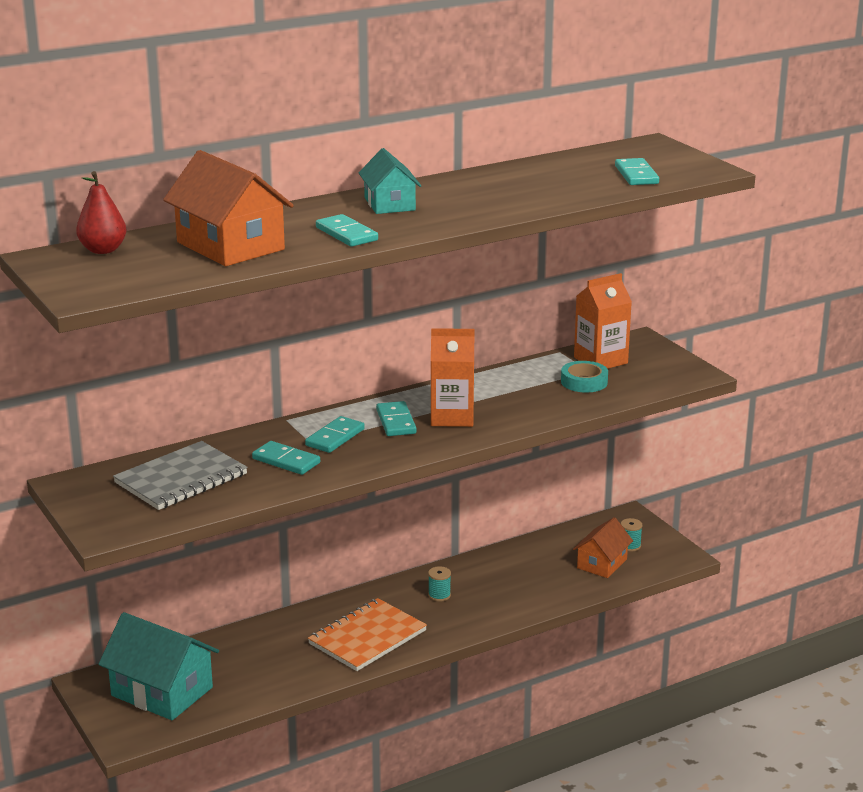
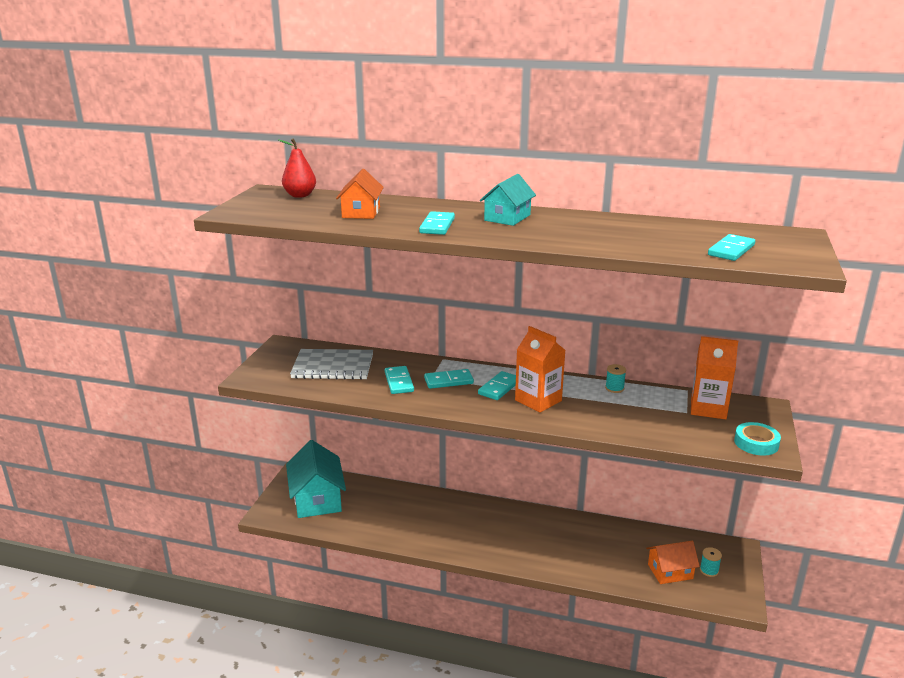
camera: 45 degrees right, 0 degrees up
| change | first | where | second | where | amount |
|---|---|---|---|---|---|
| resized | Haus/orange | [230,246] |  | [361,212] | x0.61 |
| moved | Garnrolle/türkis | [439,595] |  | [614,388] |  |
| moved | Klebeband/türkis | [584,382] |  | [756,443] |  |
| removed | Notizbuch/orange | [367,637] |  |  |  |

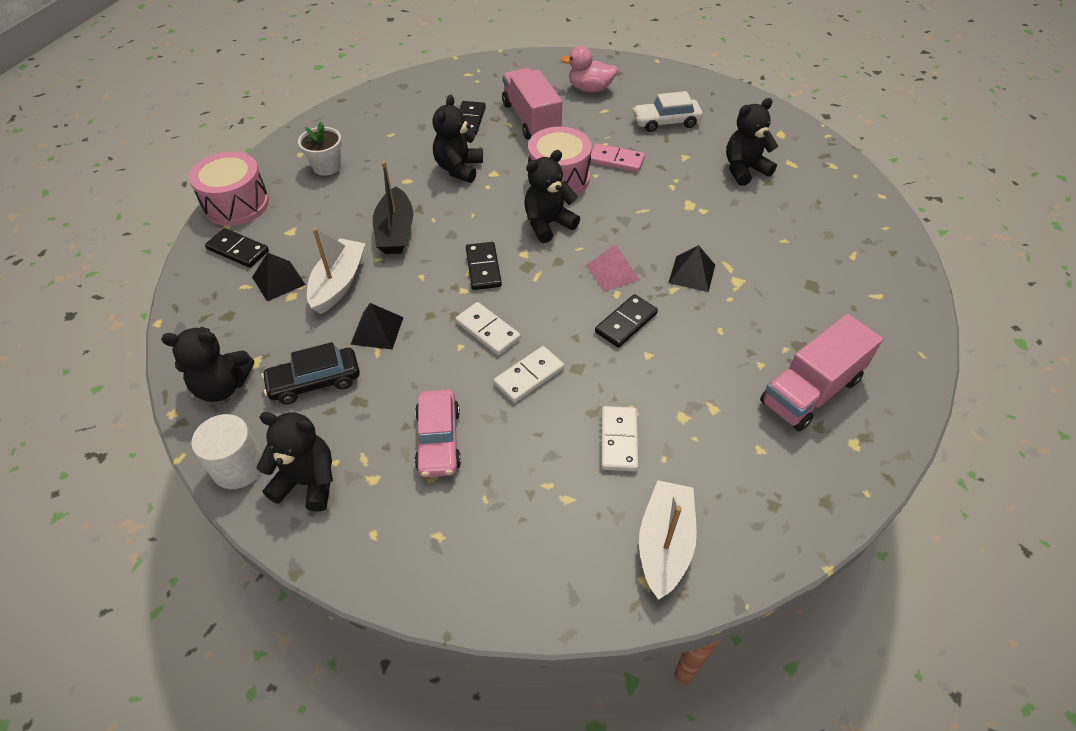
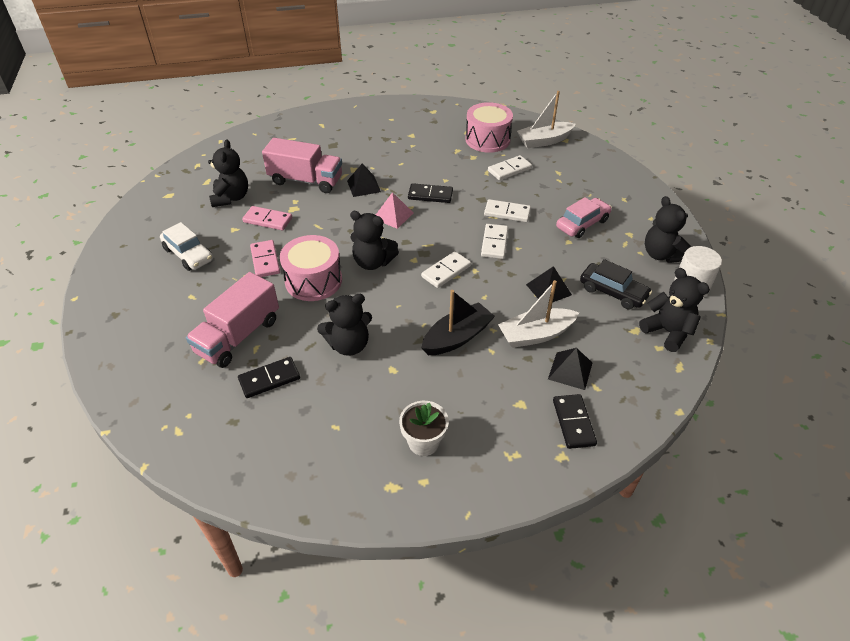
camera: 125 degrees left, 5 degrees down
| change | first | where | second | where | amount |
|---|---|---|---|---|---|
| turned | Teddybär/schwarz | [744,170] |  | [231,198] | 120 degrees counterclockwise |
| added |  |  | Dominostein/rosa | [268,220] |  |
| moved | Lastwagen/rosa | [810,391] |  | [306,181] |  |
| recoloured | Dominostein/schwarz | [483,268] | Dominostein/weiß | [446,271] |  |
| moved | Trommel/rosa | [236,204] |  | [487,139] |  |
| removed | Ente/rosa | [590,89] |  |  |  |

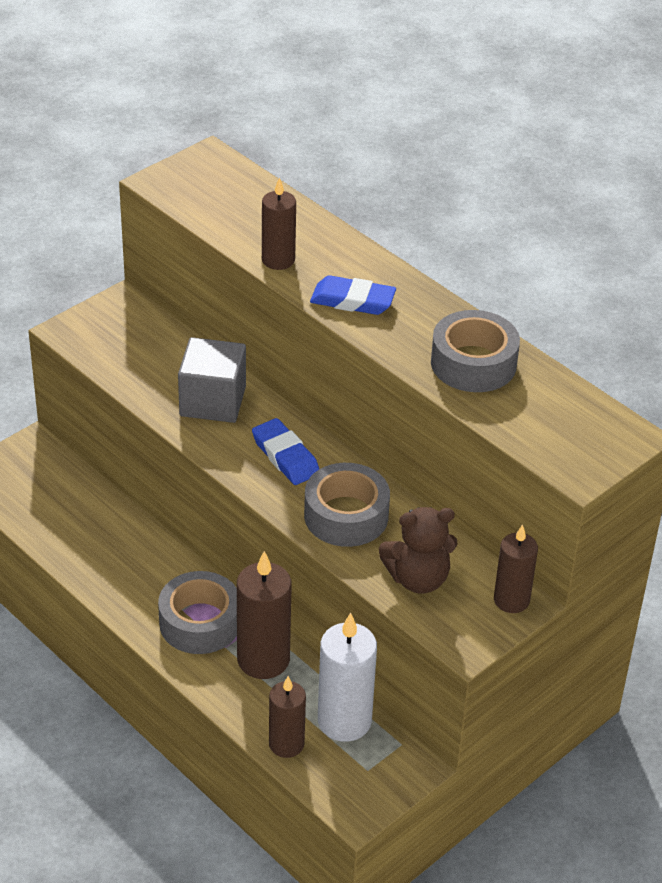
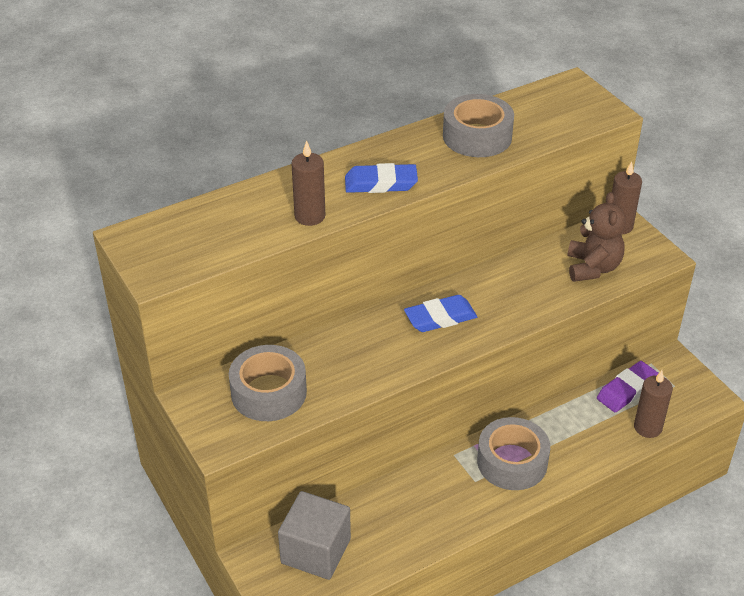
camera: 75 degrees left, 0 degrees up
| change | first | where | second | where | amount |
|---|---|---|---|---|---|
| moved | Klebeband/grau | [346,516] |  | [268,392] |  |
| moved | Kubus/grau | [213,401] |  | [316,551] |  |
| turned | Radiergummi/blau | [352,301] |  | [381,183] | 60 degrees clockwise |
| replaced | Kerze/weiß | [344,721] | Radiergummi/lila | [627,390] |  |
| removed | Kerze/braun | [263,660] |  |  |  |

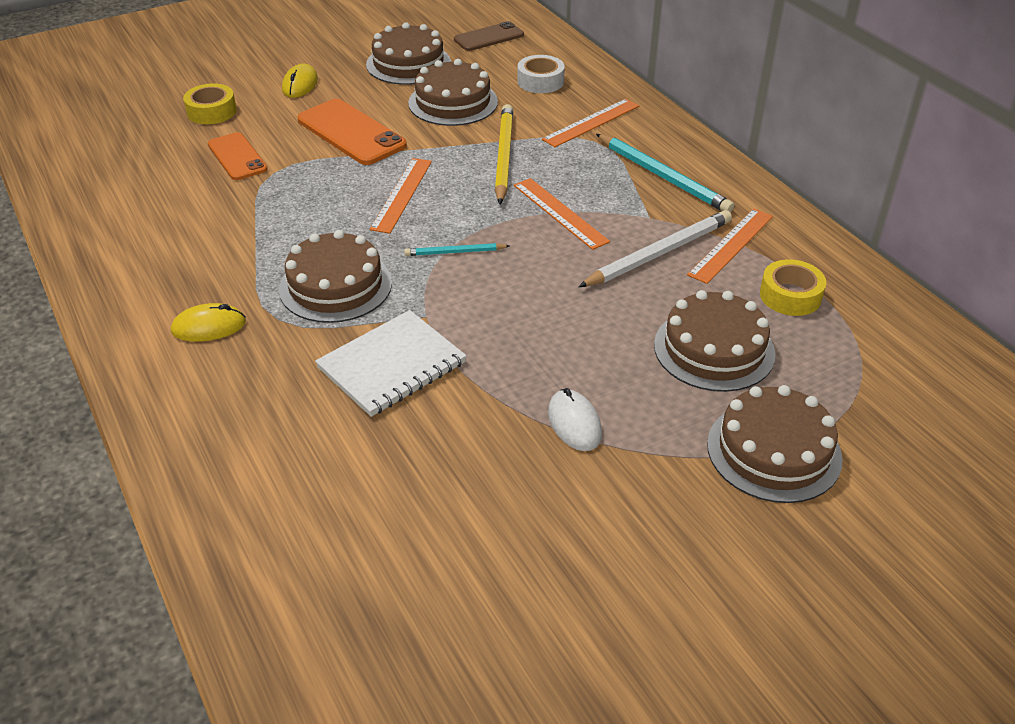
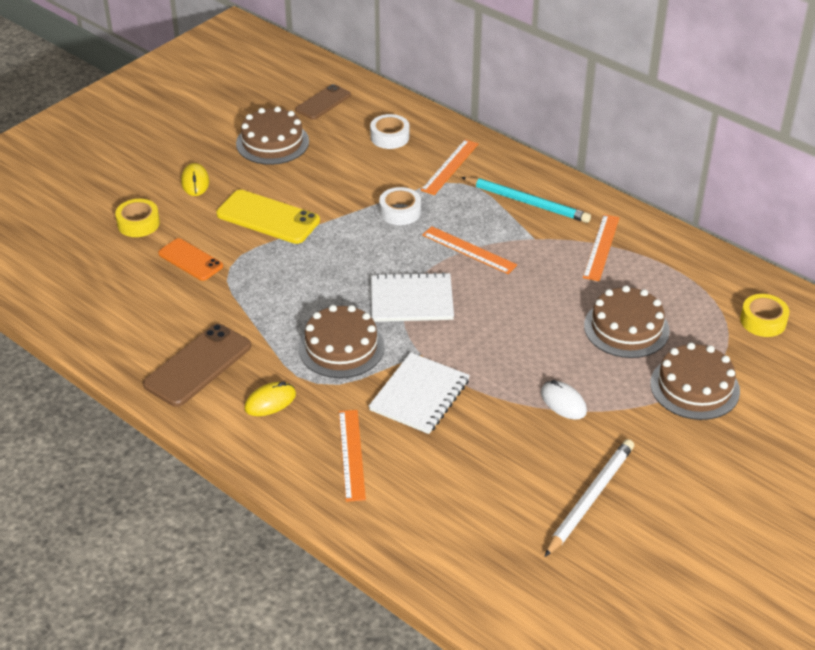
camera: 20 degrees left, 0 degrees up
| change | first | where | second | where | amount |
|---|---|---|---|---|---|
| added |  |  | Handy/braun | [198,365] |  |
| recoloured | Handy/orange | [351,133] | Handy/gelb | [268,217] |  |
| moved | Lineal/orange | [401,194] |  | [351,454] |  |
| replaced | Bleistift/türkis | [455,252] | Notizbuch/weiß | [411,300] |  |
| replaced | Bleistift/gelb | [503,156] | Klebeband/weiß | [400,212] |  |
| moved | Bleistift/weiß | [658,253] |  | [589,498] |  |
| moved | Klebeband/gelb | [790,296] |  | [763,321] |  |
| removed | Kuchen/braun | [453,102] |  |  |  |

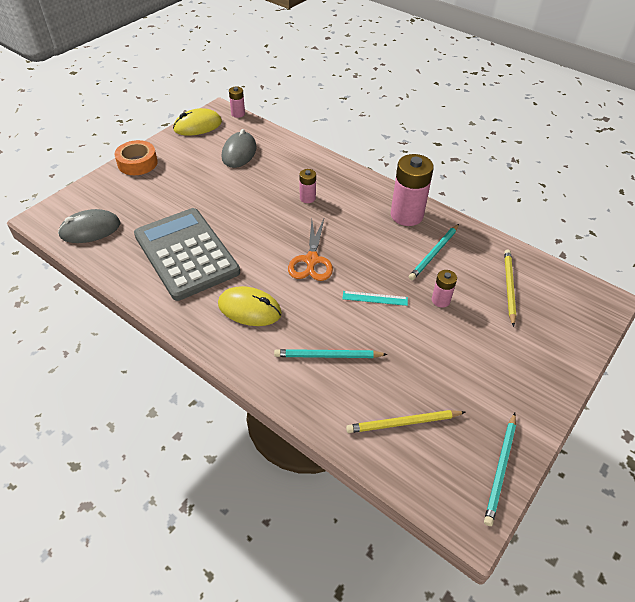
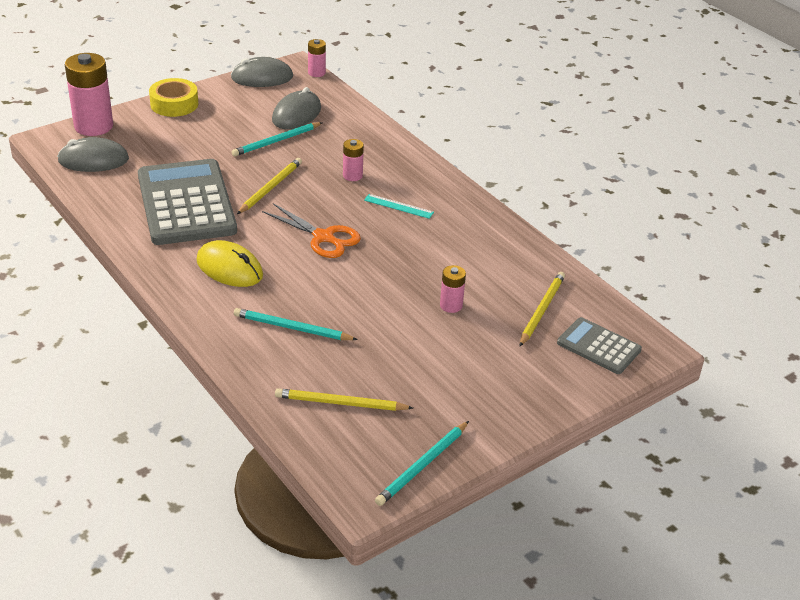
camera: 15 degrees right, 10 degrees down
| change | first | where | second | where | amount |
|---|---|---|---|---|---|
| moved | Batterie/rosa | [406,215] |  | [93,126] |  |
| recoloured | Klebeband/orange | [137,163] | Klebeband/gelb | [174,104] |  |
| recoloured | Computermaus/gelb | [198,126] | Computermaus/grau | [262,77] |  |
| moved | Bleistift/türkis | [434,253] |  | [276,141] |  |
| added |  |  | Bleistift/gelb | [270,188] |  |
| turned | Schere/orange | [311,260] |  | [323,237] | 75 degrees counterclockwise |
| moved | Lineal/türkis | [375,298] |  | [398,206] |  |
| added |  |  | Taschenrechner/grau | [599,346] |  |

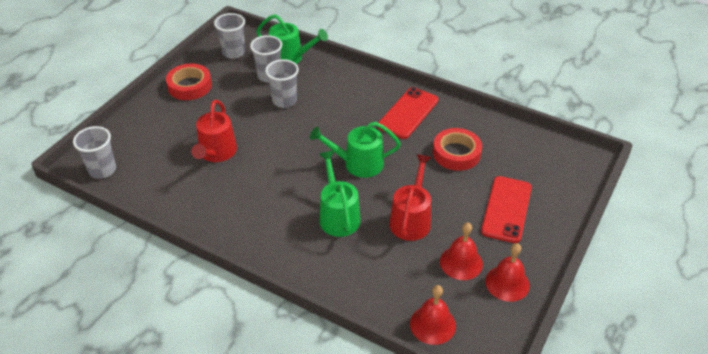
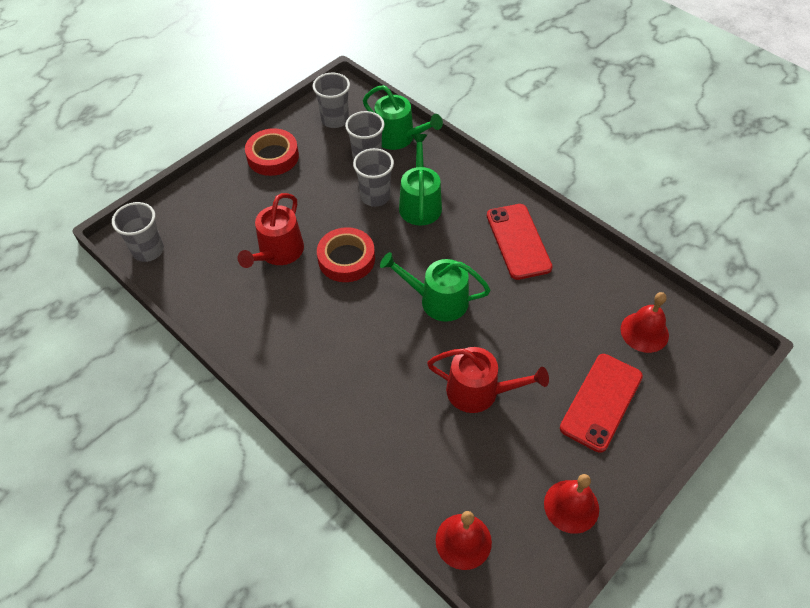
camera: 15 degrees right, 10 degrees up
| change | first | where | second | where | amount |
|---|---|---|---|---|---|
| moved | Klebeband/rot | [456,153] |  | [346,259] |  |
| moved | Gießkanne/grün | [338,216] |  | [420,204] |  |
| turned | Gießkanne/rot | [411,220] |  | [479,391] | 75 degrees clockwise |
| turned | Handy/rot | [408,113] |  | [518,241] | 60 degrees counterclockwise |
| moved | Glocke/rot | [461,262] |  | [644,332] |  |

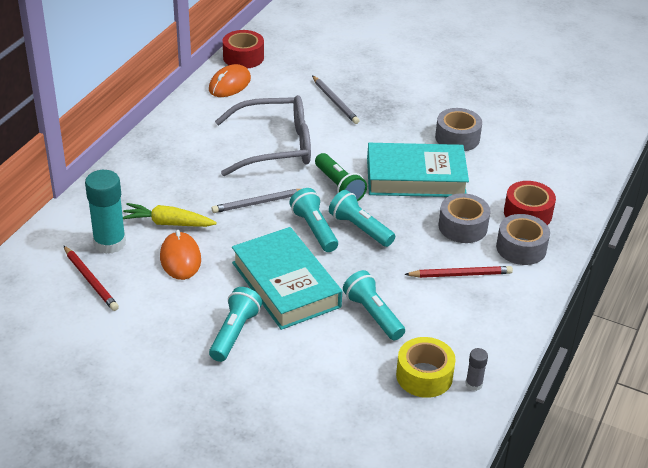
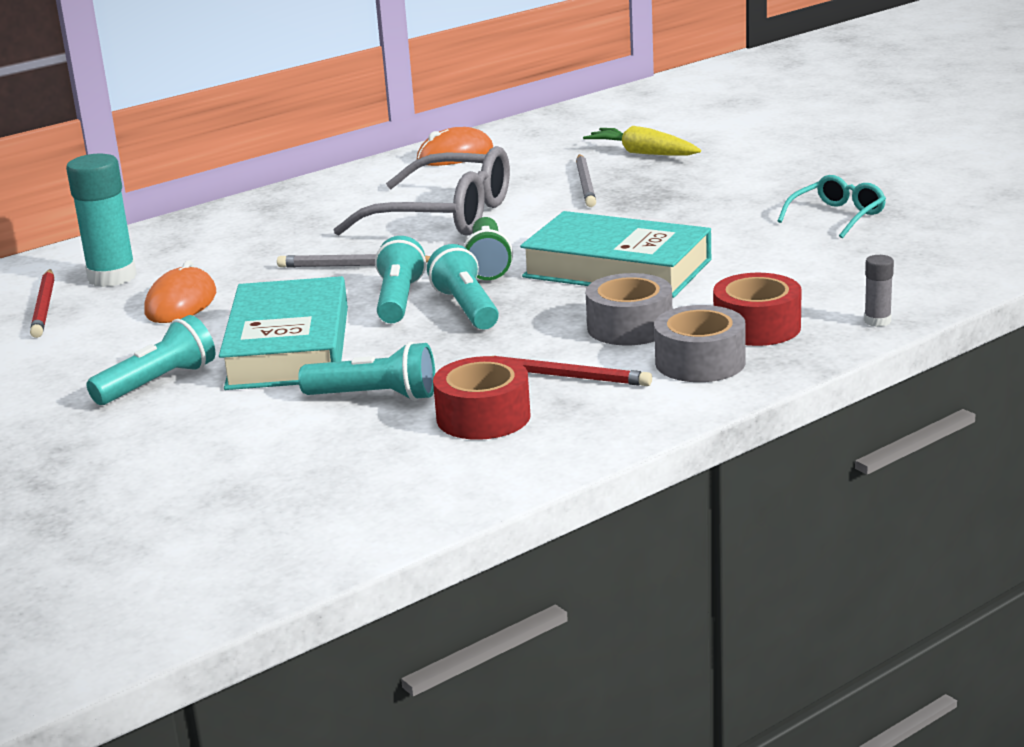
camera: 30 degrees right, 15 degrees down
| change | first | where | second | where | amount |
|---|---|---|---|---|---|
| turned | Taschenlampe/türkis | [373,315] |  | [375,396] | 105 degrees clockwise |
| moved | Klebeband/rot | [243,57] |  | [483,417] |  |
| moved | Karotte/gelb | [167,223] |  | [642,153] |  |
| added |  |  | Brille/türkis | [837,217] |  |
| moved | Klebestift/grau | [474,384] |  | [877,321] |  |
| removed | Klebeband/gelb | [424,376] |  |  |  |
| removed | Klebeband/grau | [457,138] |  |  |  |

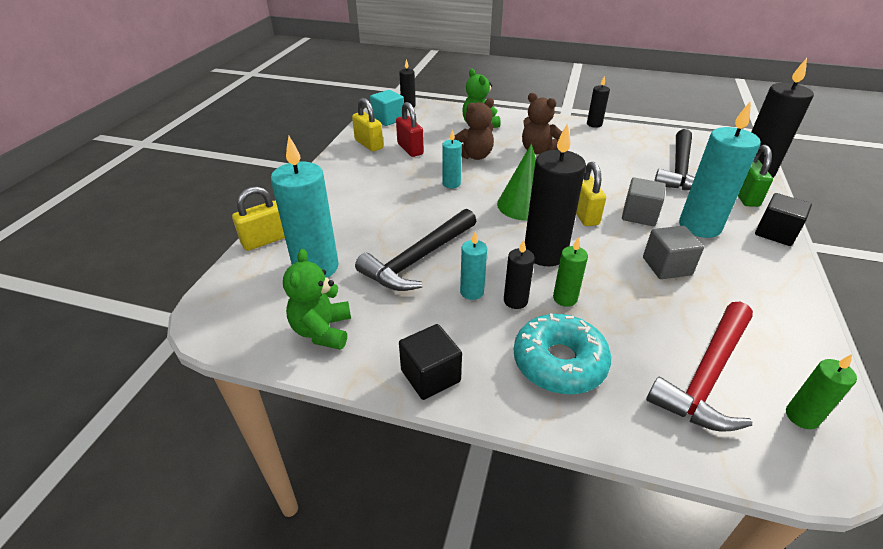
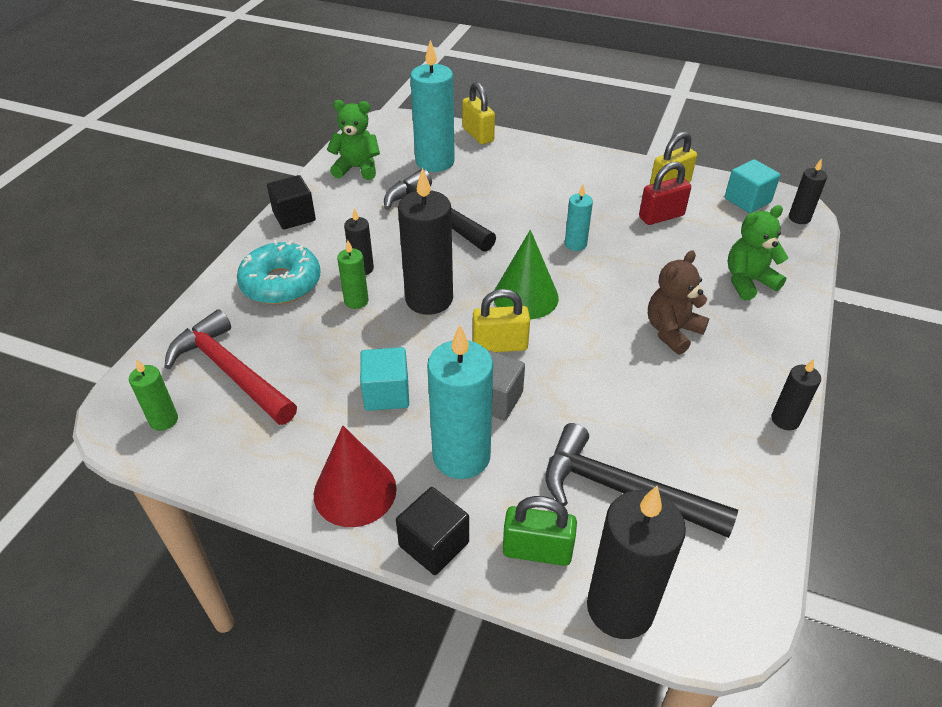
camera: 95 degrees right, 5 degrees up
| change | first | where | second | where | amount |
|---|---|---|---|---|---|
| added |  |  | Kegel/rot | [355,491] |  |
| recoloured | Kubus/grau | [666,266] | Kubus/türkis | [386,393] |  |
| removed | Teddybär/braun | [474,156] |  |  |  |
| removed | Kerze/türkis | [472,292] |  |  |  |

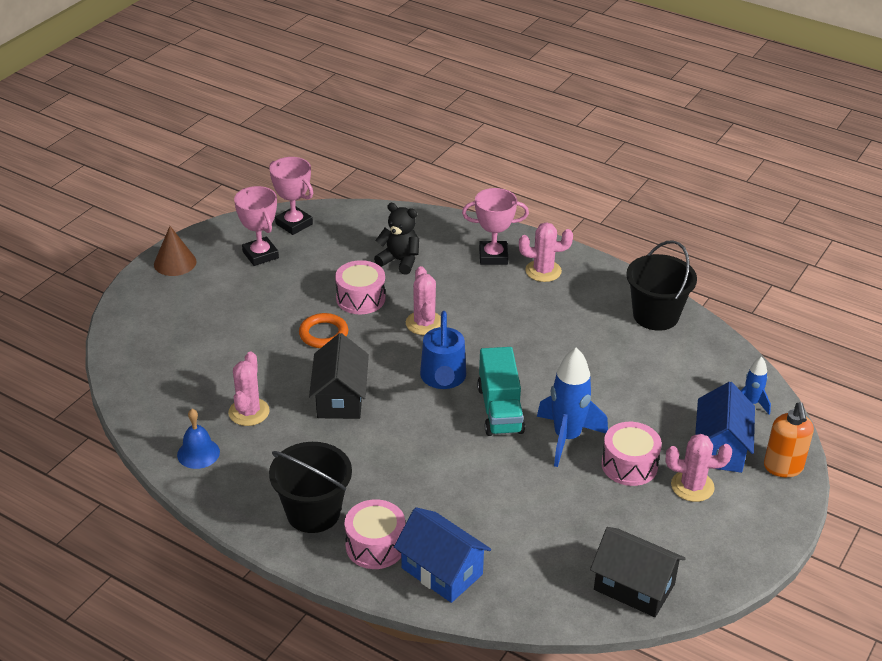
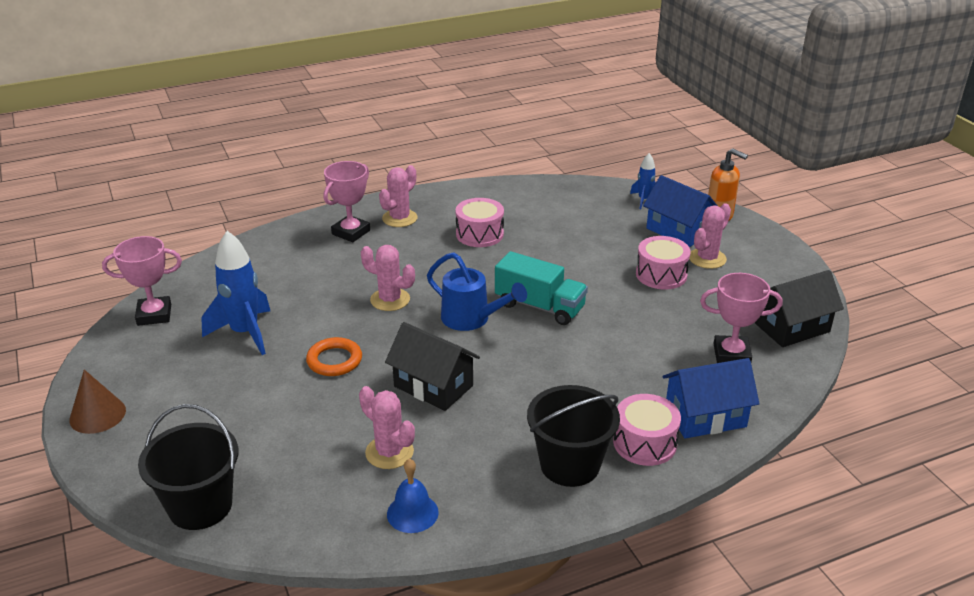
camera: 55 degrees left, 5 degrees down
| change | first | where | second | where | amount |
|---|---|---|---|---|---|
| moved | Eimer/schwarz | [655,315] |  | [200,506] |  |
| moved | Rakete/blau | [567,438] |  | [245,333] |  |
| moved | Trommel/rosa | [360,298] |  | [479,234] |  |
| moved | Pokal/rosa | [260,255] |  | [731,354] |  |
| removed | Teddybär/schwarz | [399,261] |  |  |  |

